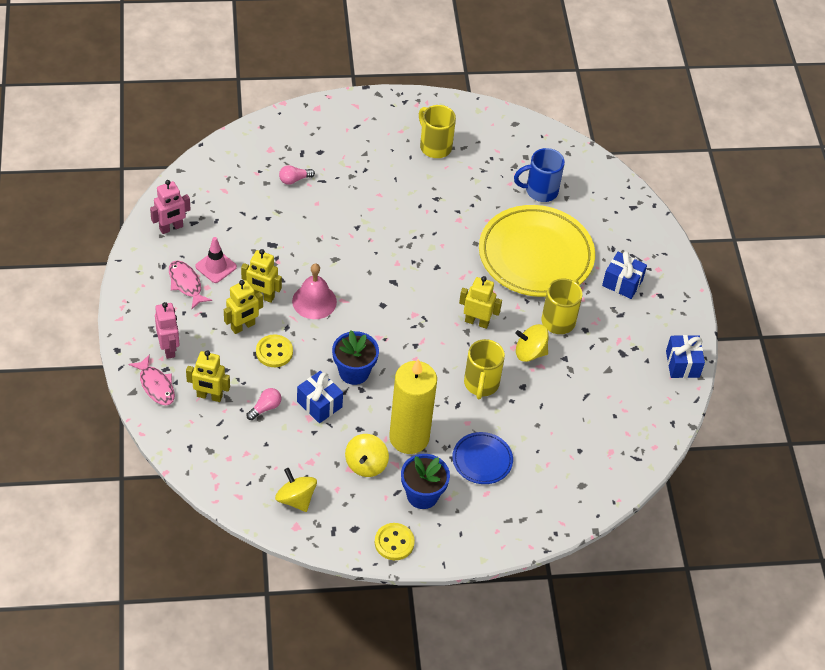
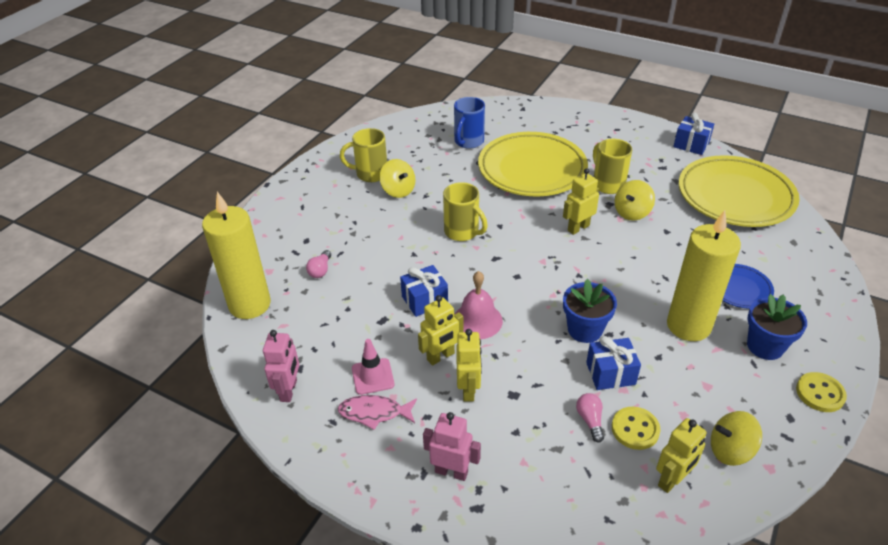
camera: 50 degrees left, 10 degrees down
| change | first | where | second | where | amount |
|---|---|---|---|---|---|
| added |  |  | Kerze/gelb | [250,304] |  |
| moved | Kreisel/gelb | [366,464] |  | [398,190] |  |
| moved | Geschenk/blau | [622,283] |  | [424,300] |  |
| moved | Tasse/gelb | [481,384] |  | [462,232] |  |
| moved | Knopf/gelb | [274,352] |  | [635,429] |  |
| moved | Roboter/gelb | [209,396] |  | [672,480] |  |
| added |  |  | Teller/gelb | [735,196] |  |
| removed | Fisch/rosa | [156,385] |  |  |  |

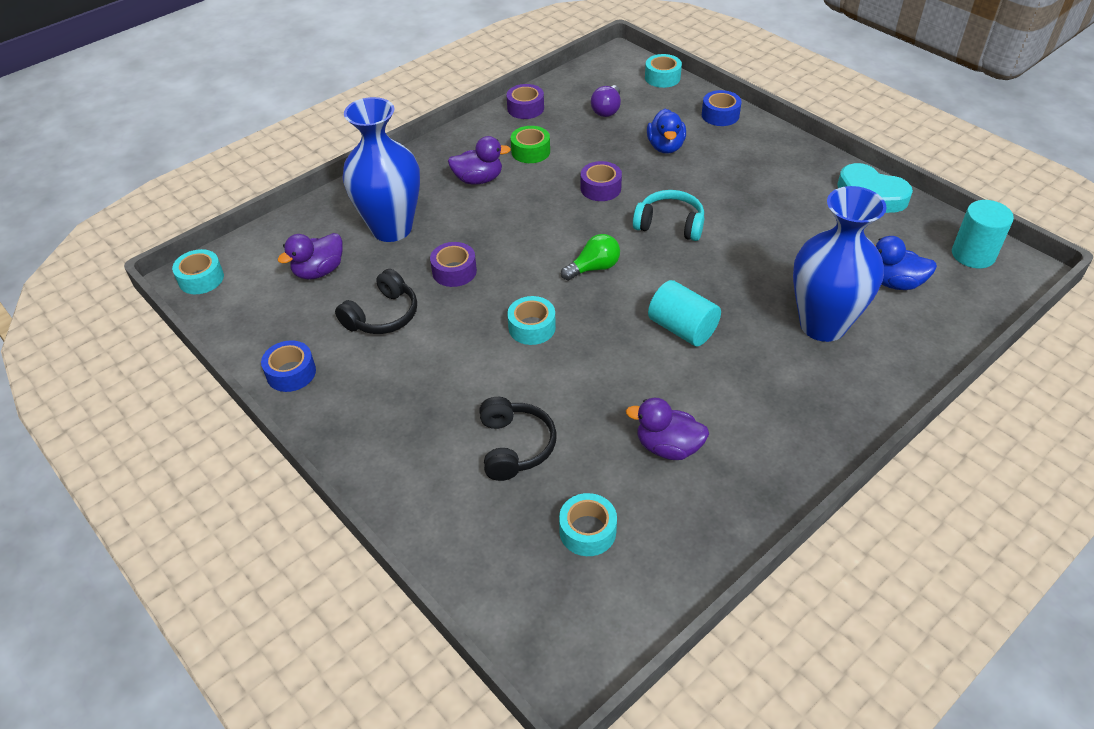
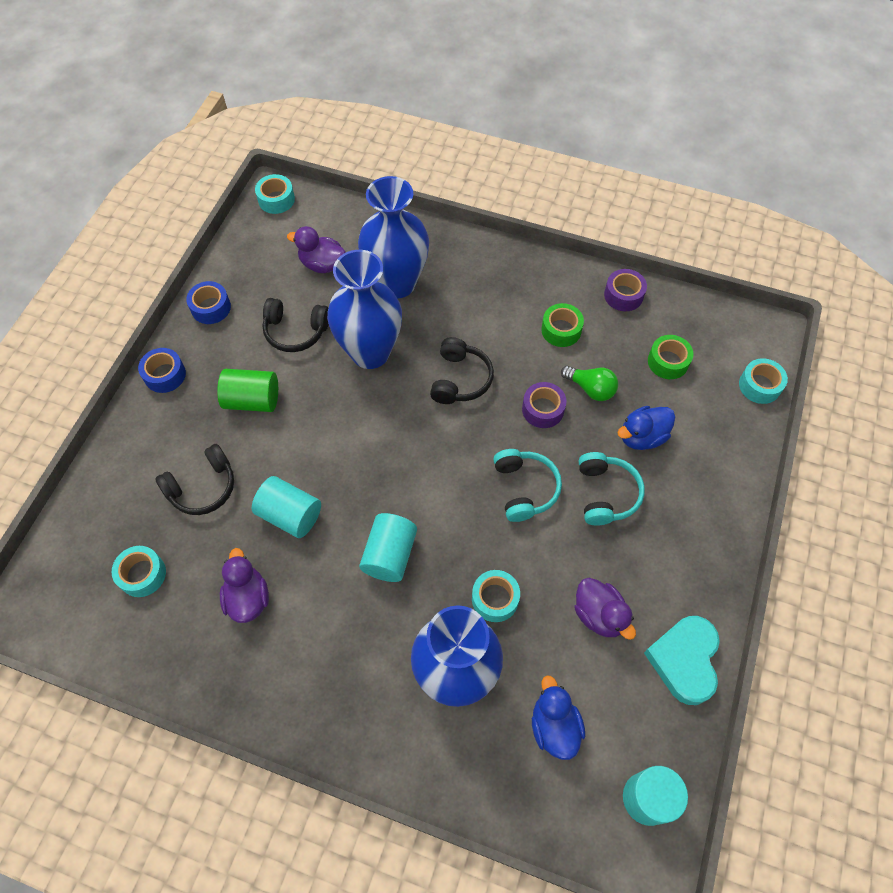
camera: 60 degrees right, 15 degrees up
| change | first | where | second | where | amount |
|---|---|---|---|---|---|
| moved | Klebeband/blau | [720,115] |  | [165,375] |  |
| added |  |  | Vollzylinder/grün | [252,400] |  |
| added |  |  | Vollzylinder/türkis | [290,515] |  |
| replaced | Klebeband/lila | [454,271] | Vase/blau | [370,352] |  |
| added |  |  | Kopfhörer/schwarz | [460,379] |  |
| moved | Klebeband/türkis | [532,327] |  | [495,599] |  |
| moved | Glühbirne/grün | [594,268] |  | [590,389] |  |
| moved | Ente/lila | [478,179] |  | [599,615] |  |
| added |  |  | Kopfhörer/türkis | [606,494] |  |
| replaced | Glühbirne/lila | [607,110] | Klebeband/grün | [668,362] |  |

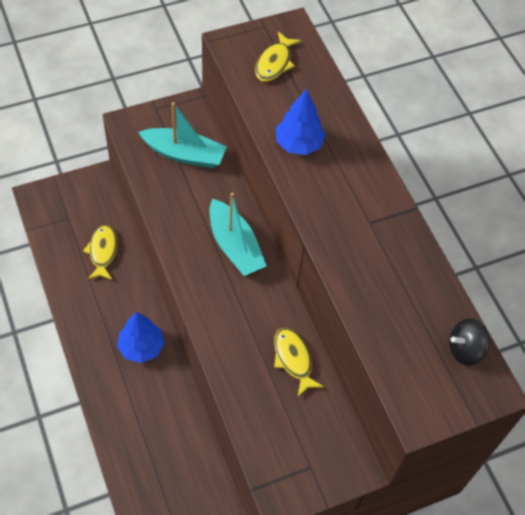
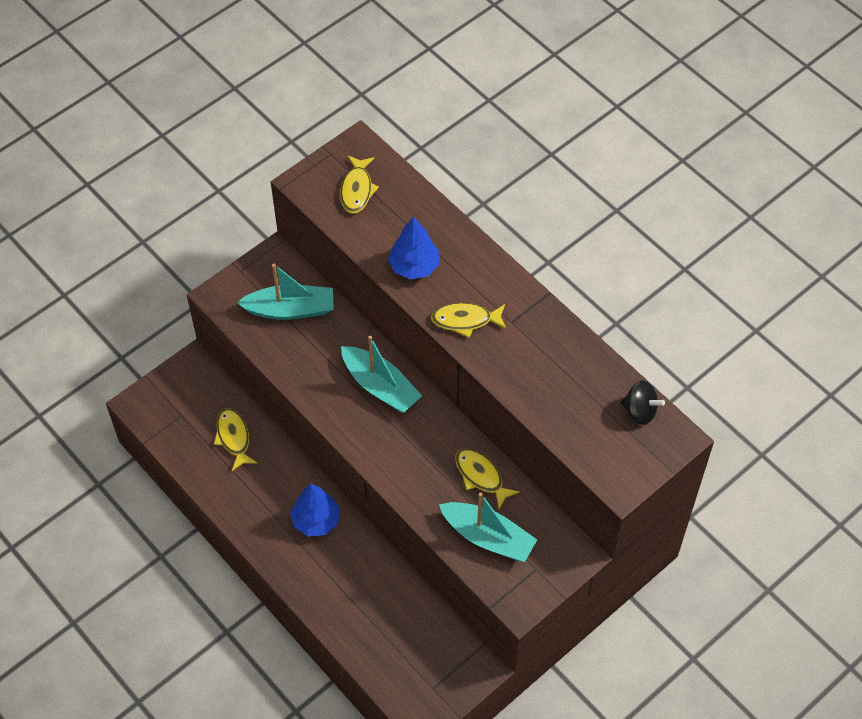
camera: 15 degrees left, 0 degrees up
| change | first | where | second | where | amount |
|---|---|---|---|---|---|
| added |  |  | Fisch/gelb | [465,320] |  |
| added |  |  | Boot/türkis | [488,537] |  |
| turned | Kreisel/schwarz | [465,349] |  | [640,411] | 120 degrees counterclockwise |

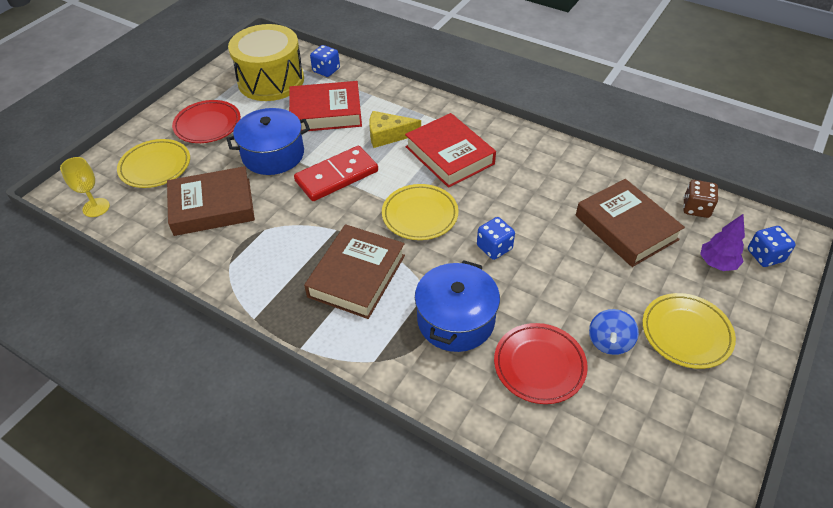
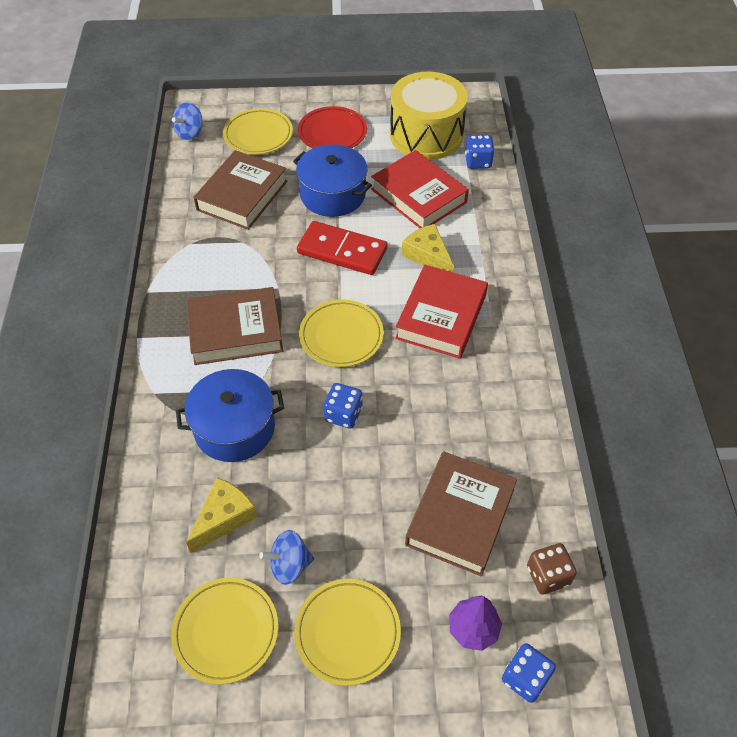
camera: 55 degrees right, 5 degrees up
| change | first | where | second | where | amount |
|---|---|---|---|---|---|
| added |  |  | Teller/gelb | [226,631] |  |
| replaced | Kelch/gelb | [96,207] | Kreisel/blau | [190,133] |  |
| replaced | Teller/rot | [539,365] | Käse/gelb | [224,517] |  |
| turned | Buch/braun | [212,206] |  | [242,195] | 75 degrees clockwise |

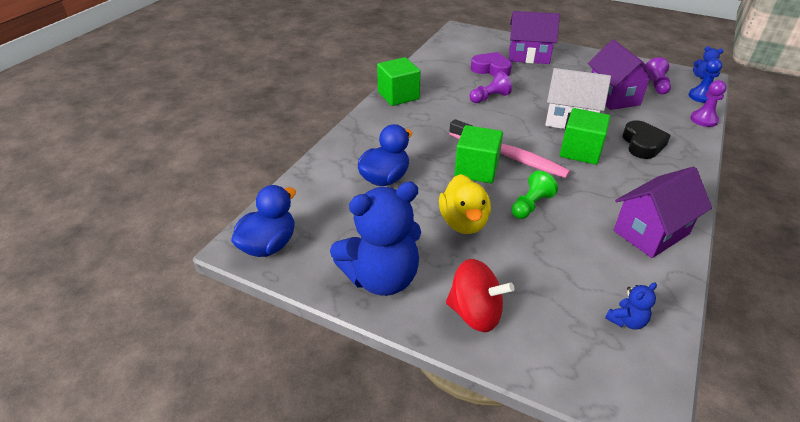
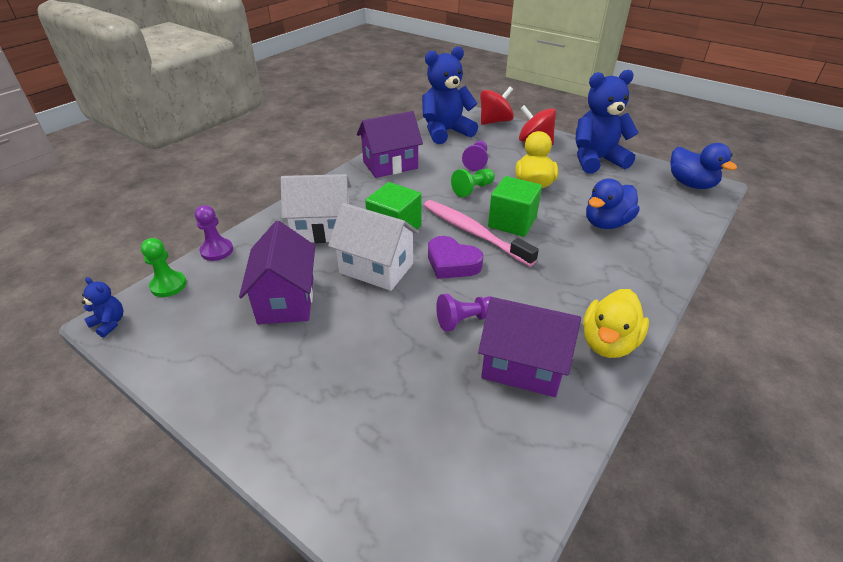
camera: 170 degrees left, 0 degrees up
| change | first | where | second | where | amount |
|---|---|---|---|---|---|
| recoloured | Bauer/blau | [701,96] | Bauer/grün | [168,285] |  |
| replaced | Herz/schwarz | [642,144] | Haus/weiß | [322,230] |  |
| resized | Teddybär/blau | [626,321] |  | [445,132] | x2.40 |
| moved | Herz/lila | [491,69] |  | [452,263] |  |
| moved | Bauer/lila | [656,85] |  | [476,162] |  |
| moved | Haus/lila | [529,56] |  | [522,366] |  |
| added |  |  | Kreisel/rot | [495,121] |  |
| replaced | Kubus/grün | [398,96] | Ente/gelb | [608,342] |  |
| turned | Ente/blau | [269,245] |  | [690,184] | 75 degrees counterclockwise |

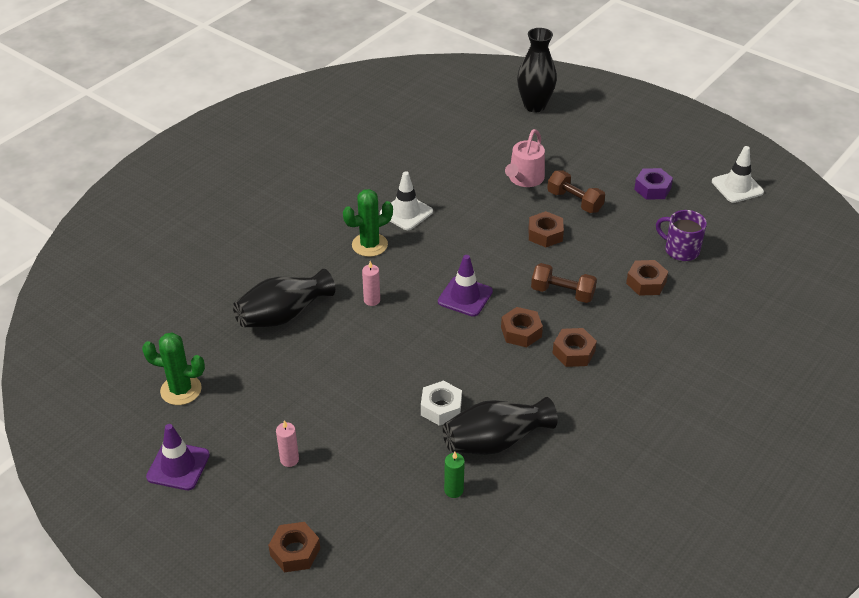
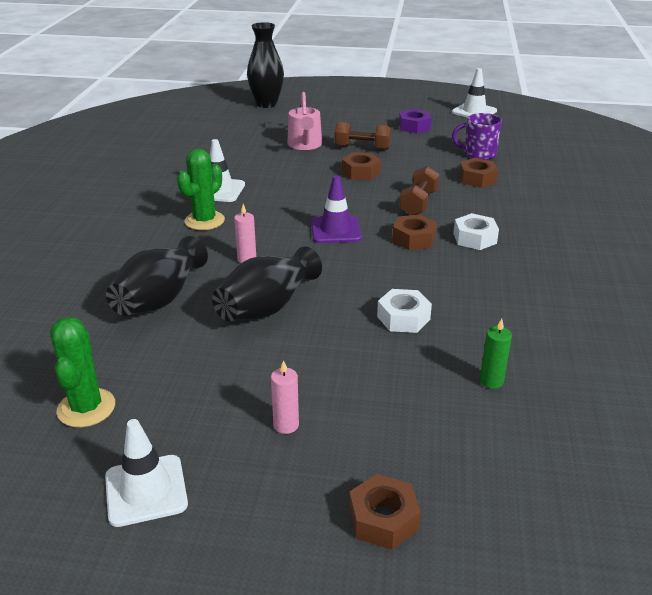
camera: 30 degrees left, 10 degrees down
| change | first | where | second | where | amount |
|---|---|---|---|---|---|
| turned | Kaktus/grün | [181,390] |  | [86,408] | 75 degrees counterclockwise |
| recoloured | Leitkegel/lila | [178,466] | Leitkegel/weiß | [146,490] |  |
| moved | Vase/schwarz | [496,441] |  | [267,307] |  |
| turned | Hantel/braun | [562,293] |  | [418,203] | 60 degrees counterclockwise |
| recoloured | Sechskantmutter/braun | [573,352] | Sechskantmutter/weiß | [474,238] |  |

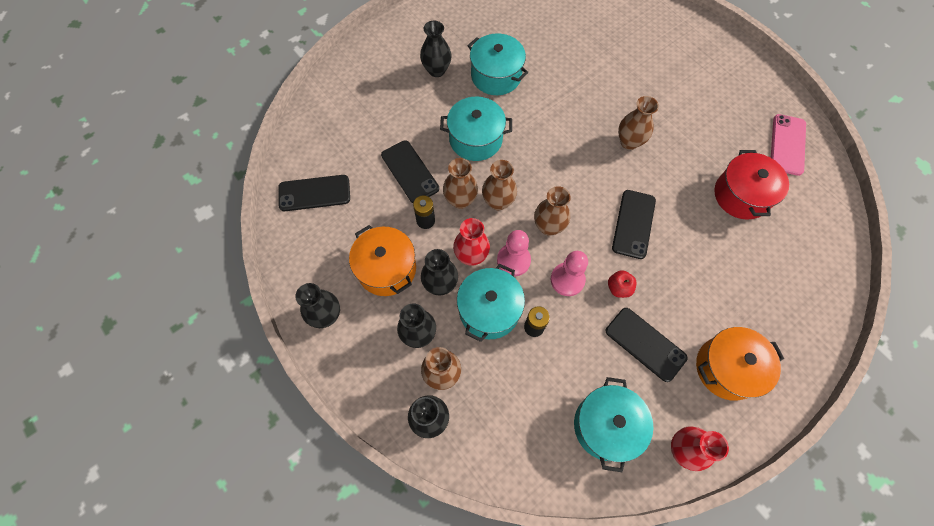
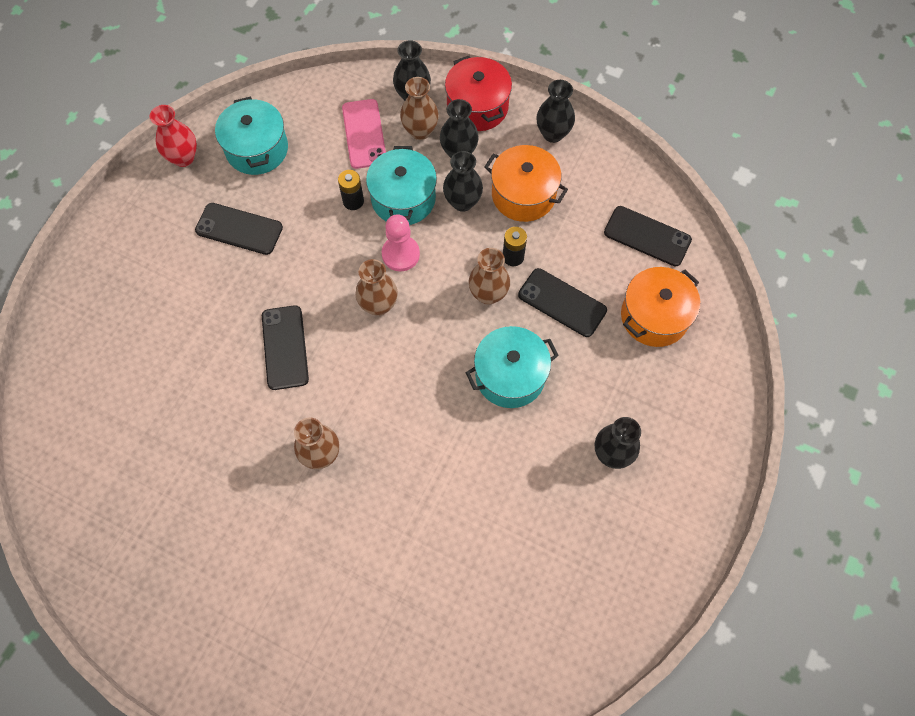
camera: 155 degrees right, 0 degrees up
| change | first | where | second | where | amount |
|---|---|---|---|---|---|
| moved | Handy/rosa | [787,144] |  | [364,134] |  |
| moved | Kochtopf/rot | [741,195] |  | [477,107] |  |
| turned | Handy/schwarz | [314,193] |  | [647,236] | 60 degrees clockwise |
| moved | Kochtopf/orange | [727,368] |  | [654,316] |  |
| removed | Vase/rot | [471,256] |  |  |  |
| removed | Kochtopf/türkis | [496,76] |  |  |  |
| removed | Vase/braun | [498,202] |  |  |  |
| removed | Bauer/rosa | [567,280] |  |  |  |
| removed | Apfel/rot | [618,288] |  |  |  |

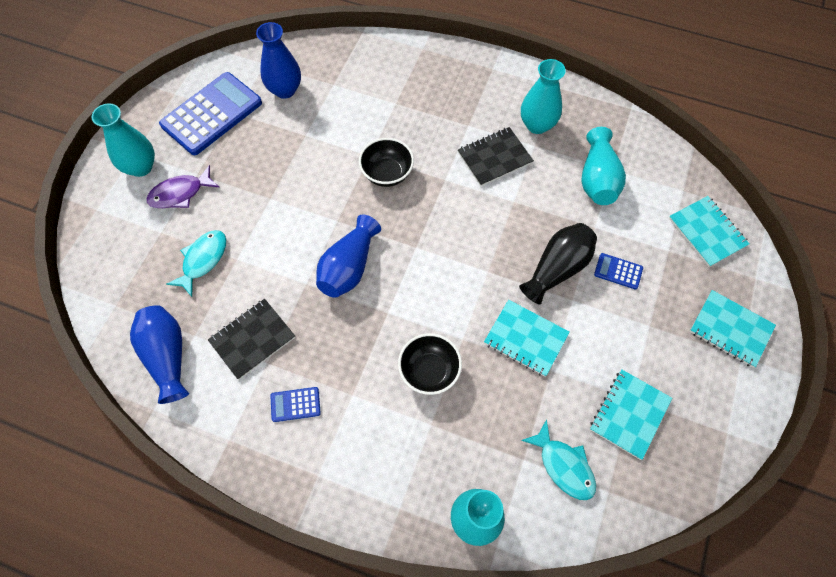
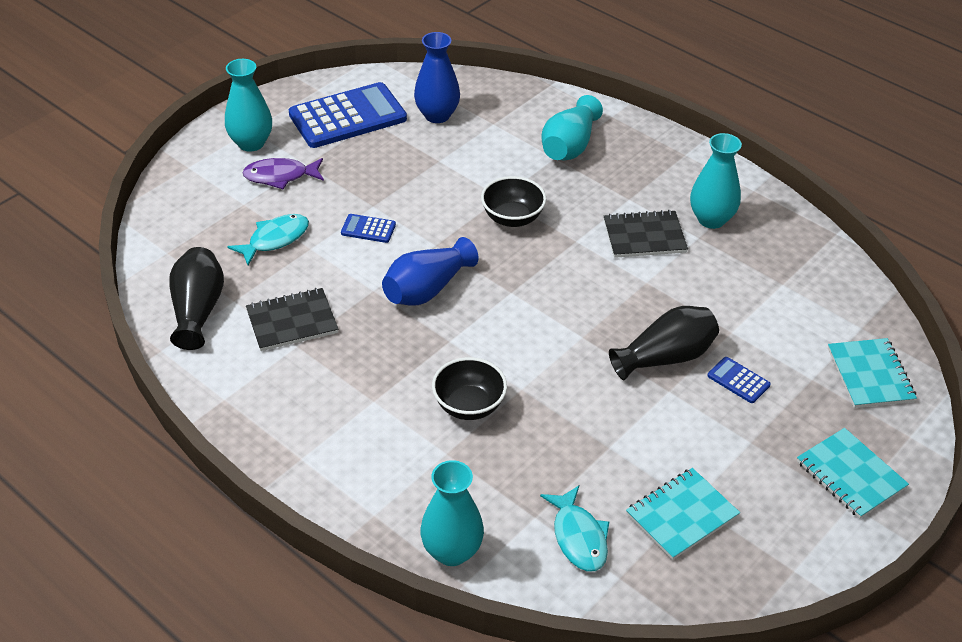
camera: 20 degrees right, 20 degrees down
| change | first | where | second | where | amount |
|---|---|---|---|---|---|
| recoloured | Vase/blau | [167,356] | Vase/schwarz | [198,310] |  |
| moved | Taschenrechner/blau | [295,404] |  | [368,229] |  |
| moved | Vase/türkis | [597,179] |  | [569,146] |  |
| removed | Notizbuch/türkis | [525,339] |  |  |  |

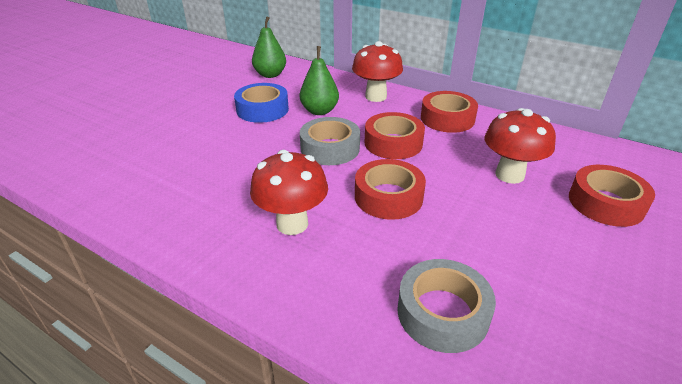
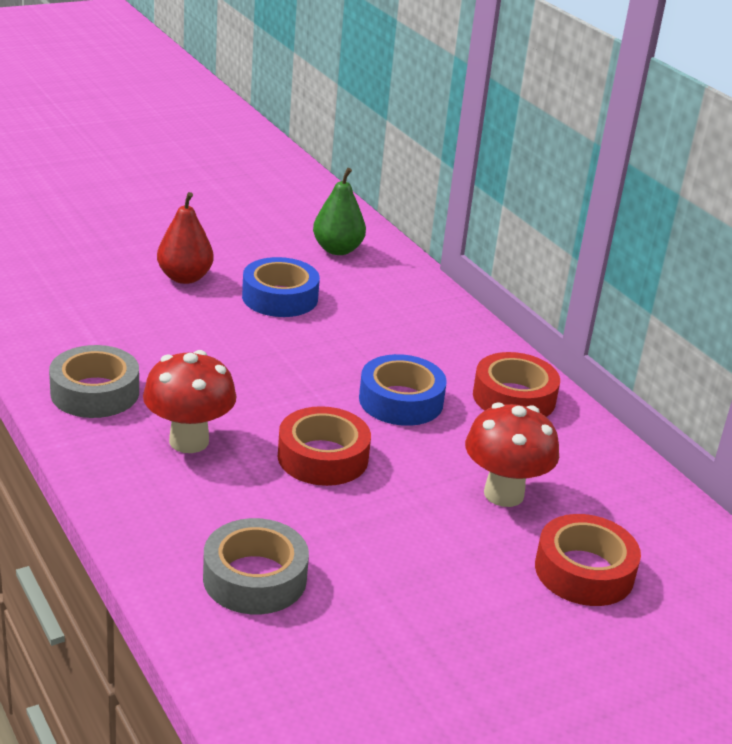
camera: 25 degrees right, 5 degrees down
| change | first | where | second | where | amount |
|---|---|---|---|---|---|
| moved | Klebeband/grau | [330,148] |  | [95,392] |  |
| added |  |  | Birne/rot | [185,277] |  |
| recoloured | Klebeband/rot | [393,143] | Klebeband/blau | [401,401] |  |
| removed | Birne/grün | [319,111] |  |  |  |
| removed | Pilz/rot | [376,97] |  |  |  |

